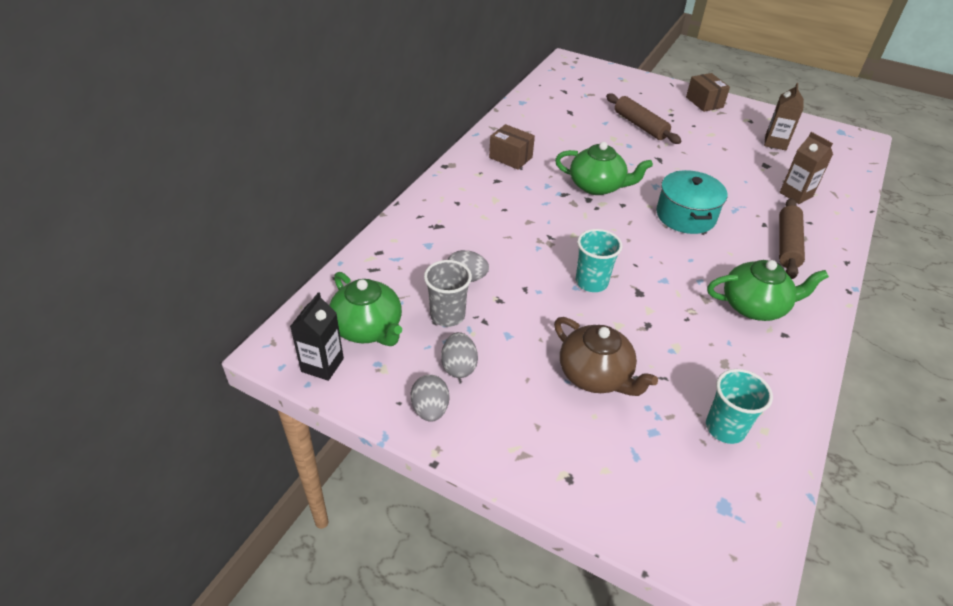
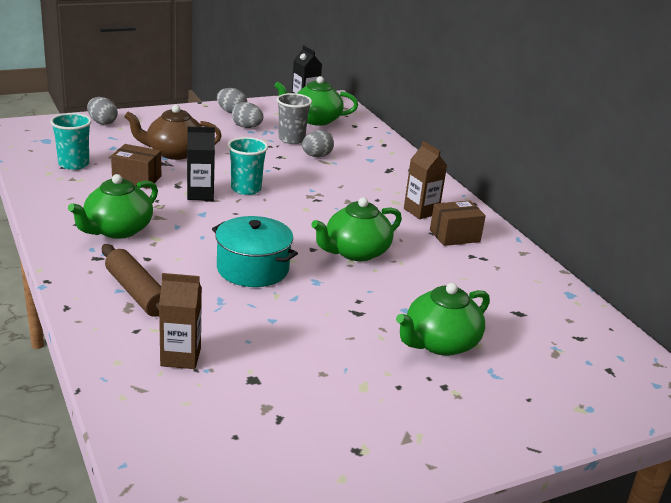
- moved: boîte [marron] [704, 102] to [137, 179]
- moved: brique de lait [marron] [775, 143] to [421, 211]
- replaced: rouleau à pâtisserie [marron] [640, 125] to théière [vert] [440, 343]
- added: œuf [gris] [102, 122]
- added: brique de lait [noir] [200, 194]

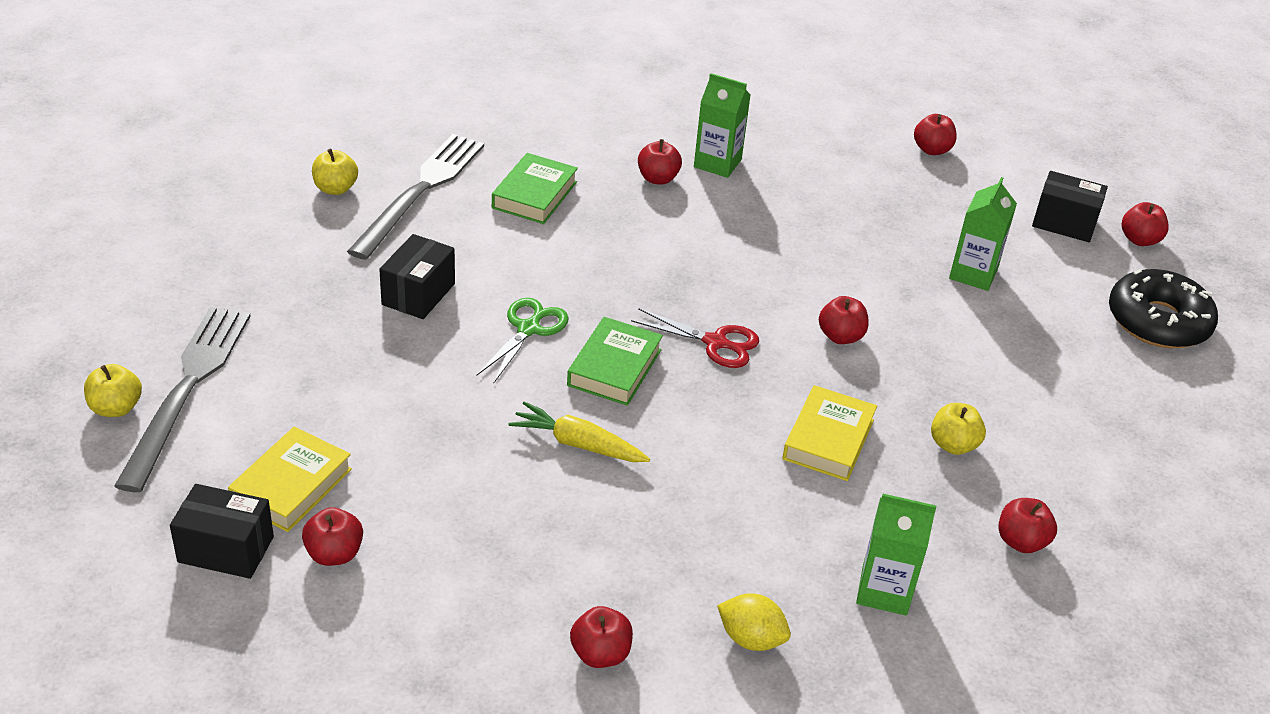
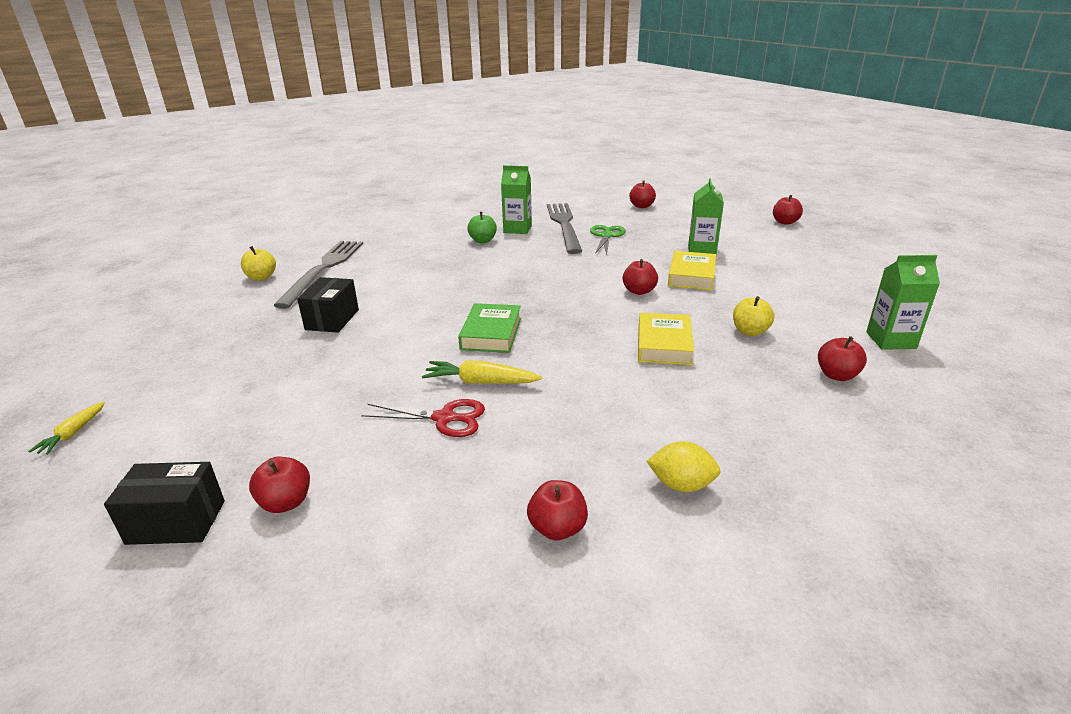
- recoloured: pomme [rouge] [658, 178] to pomme [vert] [483, 241]
- removed: livre [vert] [534, 195]
- removed: boîte [noir] [1064, 223]
- removed: beignet [noir] [1158, 321]
- moved: ciseaux [vert] [529, 329] to [606, 236]
- moved: fourchette [gris] [187, 389] to [564, 225]
- moved: ciseaux [rouge] [716, 343] to [445, 418]
- replaced: pomme [jaune] [116, 408] to carotte [jaune] [73, 434]
- moved: livre [jaune] [291, 485] to [691, 275]
- moved: brique de lait [vert] [884, 591] to [890, 340]

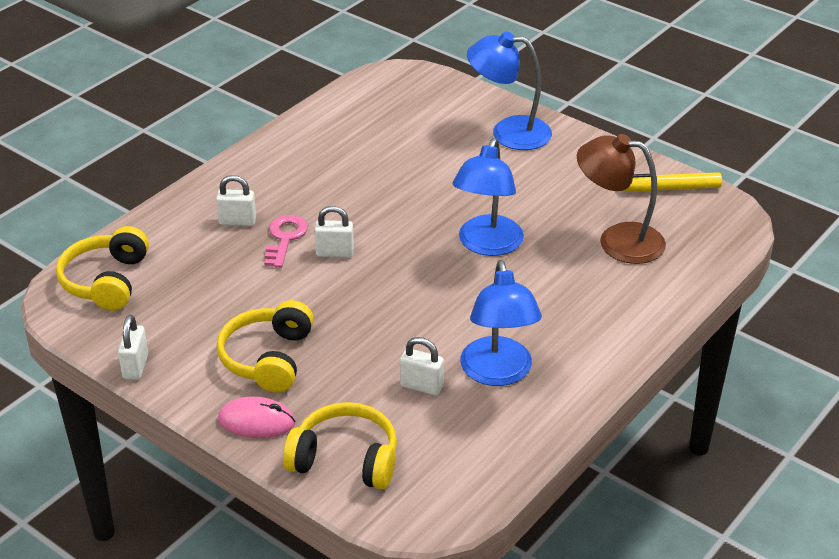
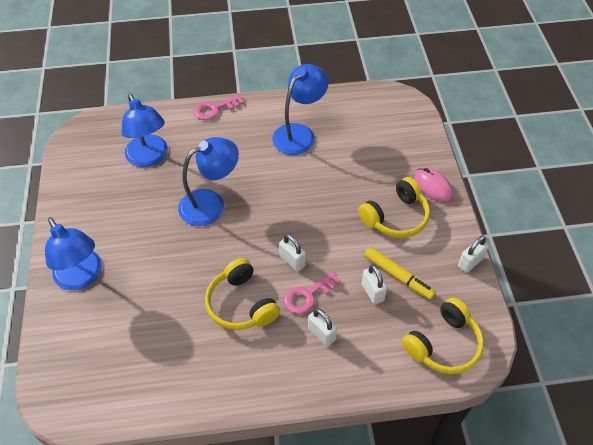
- recoloured: lampe [marron] [617, 241] to lampe [bleu] [149, 158]
- moved: feutre [jaune] [670, 189] to [398, 276]
- moved: cadenas [blanc] [421, 386] to [372, 292]
- moved: casque audio [jaune] [345, 459] to [241, 304]
- added: clé [rose] [215, 109]

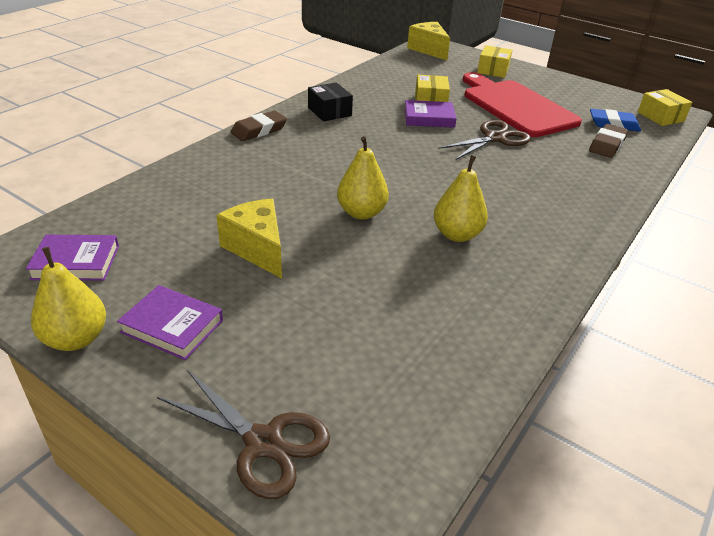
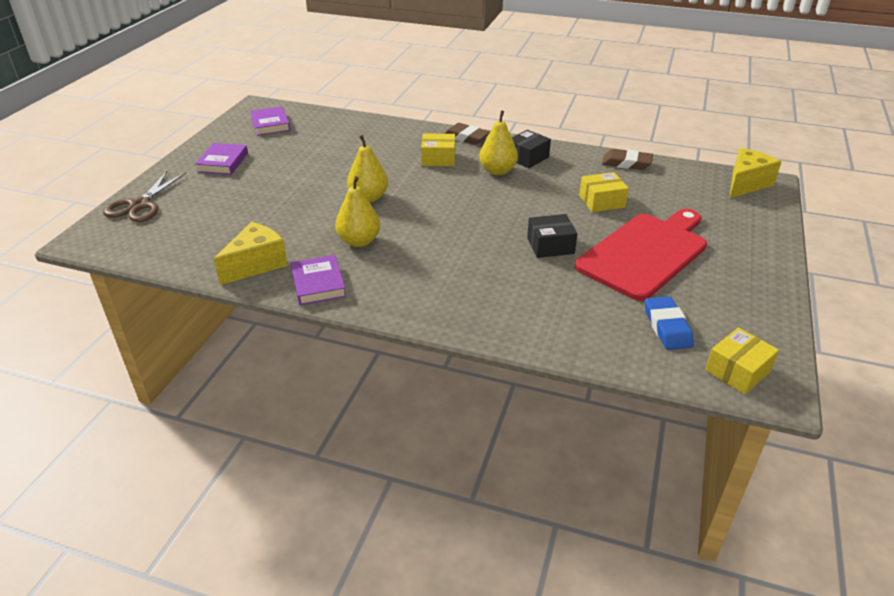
- moved: boîte [jaune] [493, 70] to [438, 159]
- moved: livre [violet] [429, 118] to [318, 284]
- replaced: ciseaux [marron] [495, 138] to boîte [noir] [550, 245]
- moved: gomme [marron] [607, 145] to [626, 163]
- moved: fromage [jaune] [257, 249] to [256, 264]
- moved: poire [jaune] [76, 339] to [497, 171]

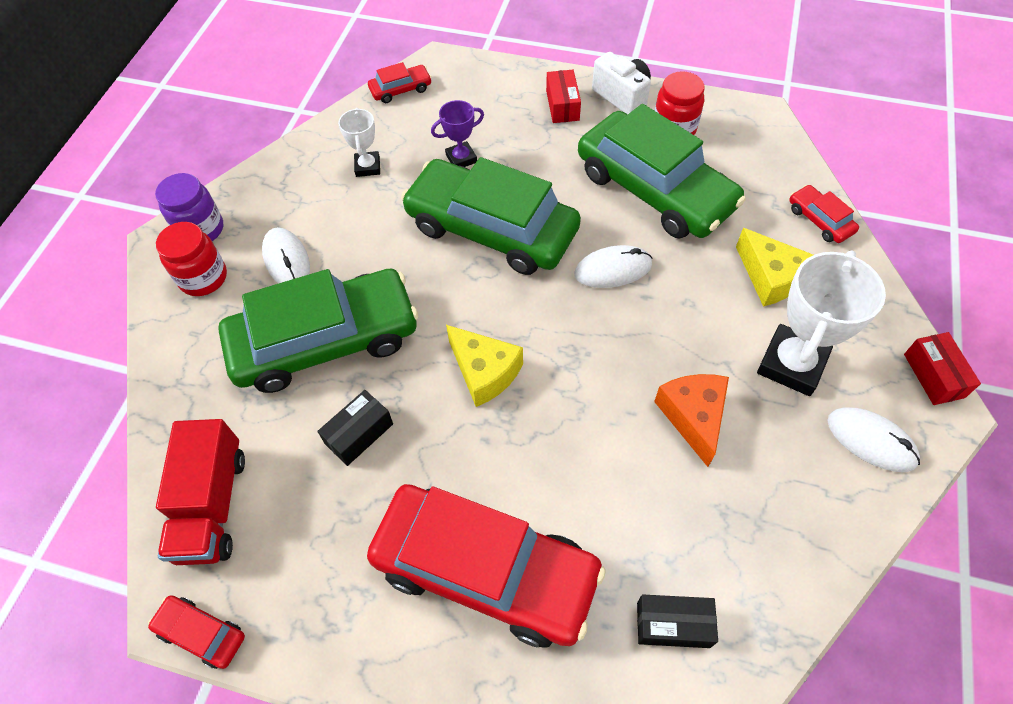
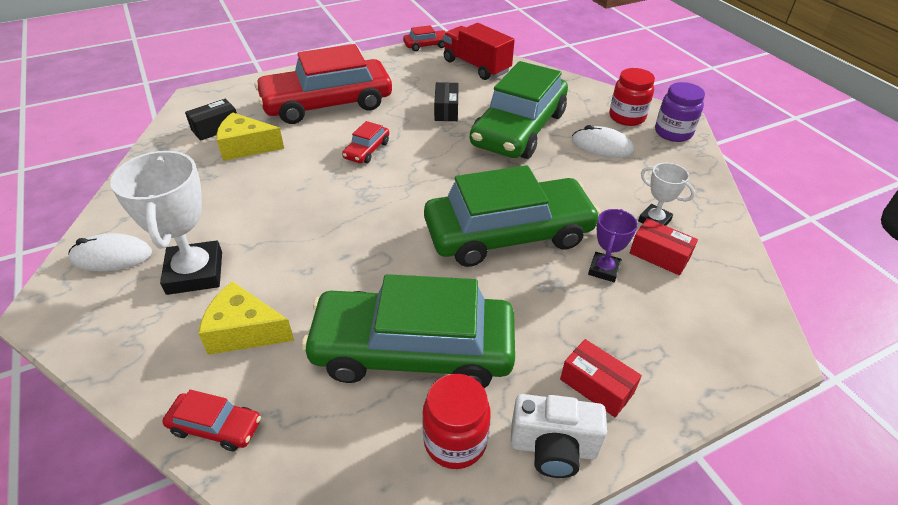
- moved: voiture [rouge] [401, 89] to [367, 150]
- removed: souris [blanc] [613, 269]
- moved: fromage [jaune] [484, 372] to [246, 147]
- moved: boîte [rouge] [933, 375] to [659, 256]
- removed: fromage [orange] [693, 417]

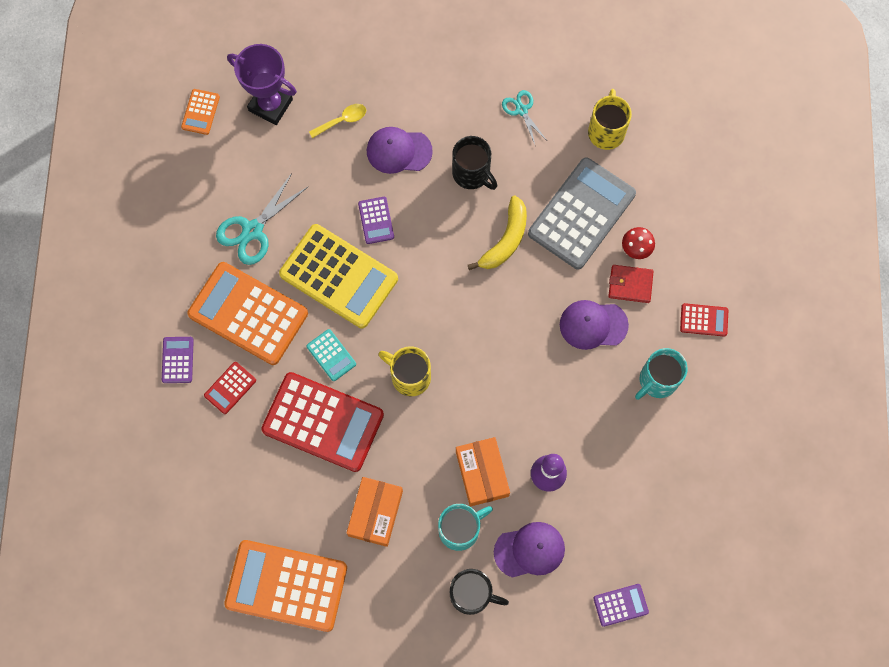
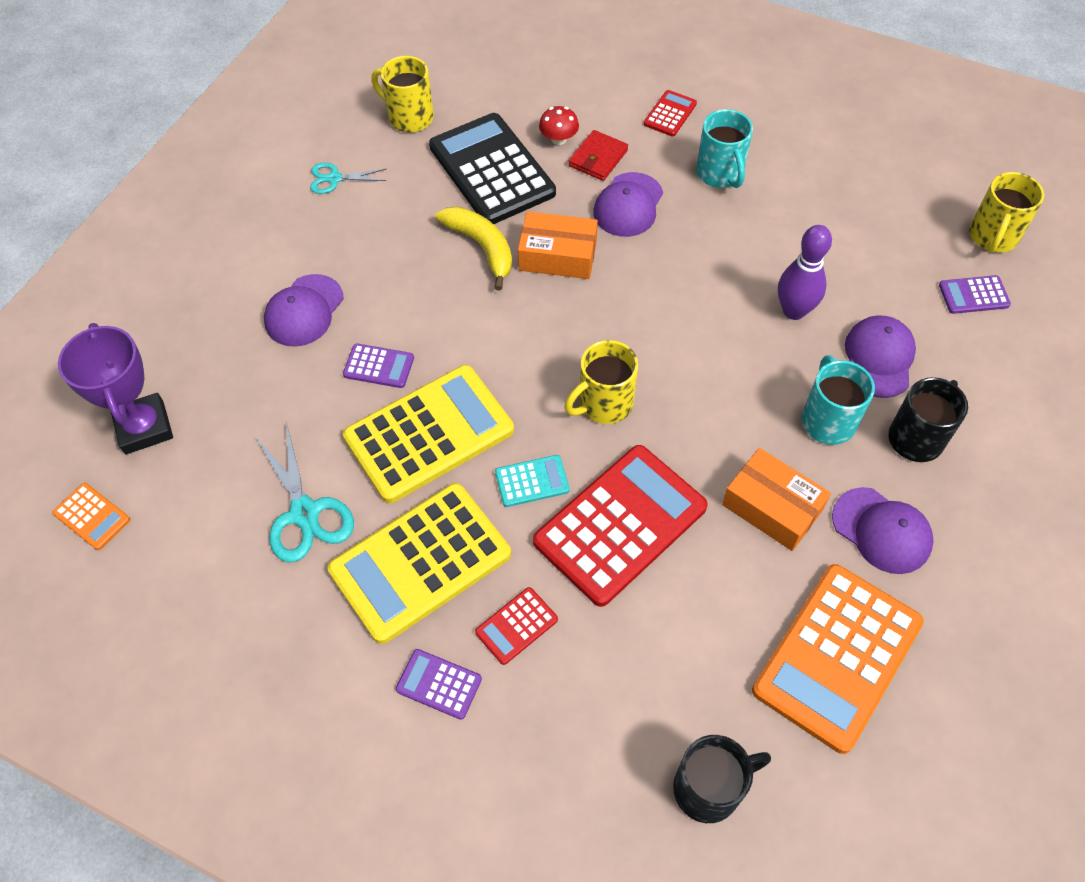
- turned: trophée [violet] [270, 105] = [144, 427] 75 degrees counterclockwise
- removed: cuillère [jaune] [342, 120]
- moved: tasse [noir] [472, 174] to [709, 788]
- recoloured: calculatrice [gris] [581, 214] to calculatrice [noir] [491, 170]
- recoloured: calculatrice [orange] [248, 314] to calculatrice [jaune] [420, 562]
- turned: calculatrice [rouge] [230, 388] = [516, 626] 75 degrees clockwise
- moved: boîte [orange] [482, 474] to [558, 256]
- turned: calculatrice [violet] [620, 605] = [973, 295] 105 degrees counterclockwise
- added: tasse [jaune] [992, 237]
- added: casquette [violet] [882, 530]

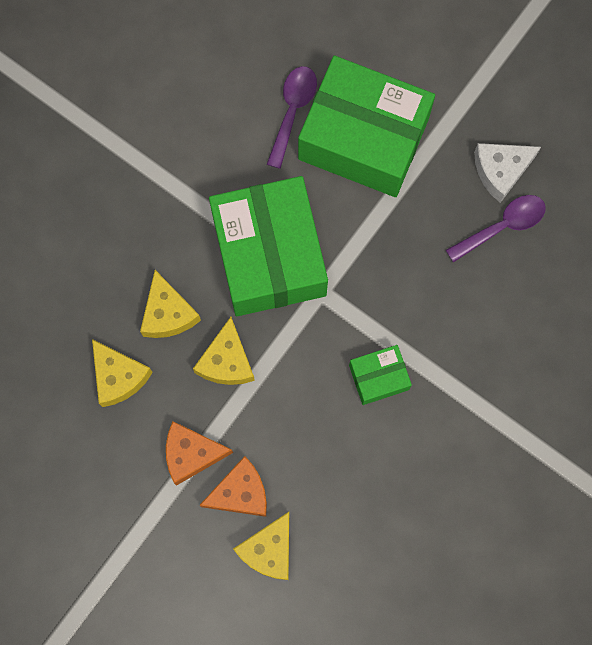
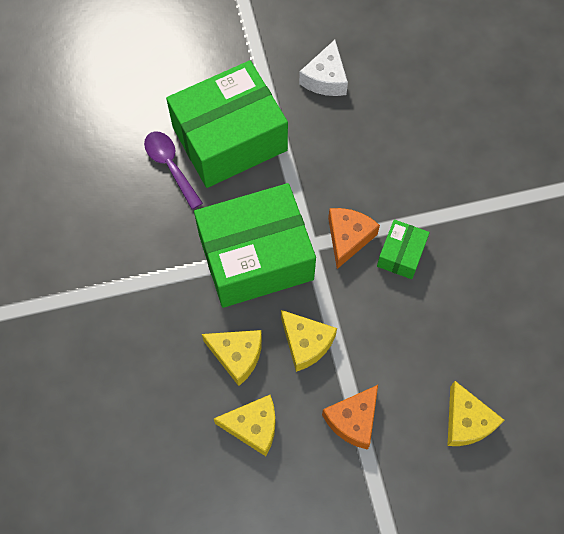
- turned: boîte [vert] [269, 255] = [256, 257] 45 degrees counterclockwise
- removed: cuillère [violet] [502, 226]
- moved: fromage [orange] [240, 492] to [348, 238]

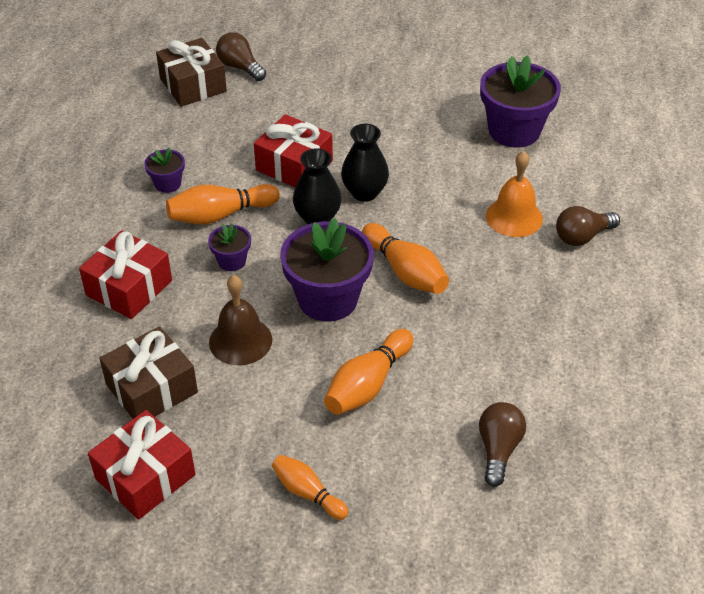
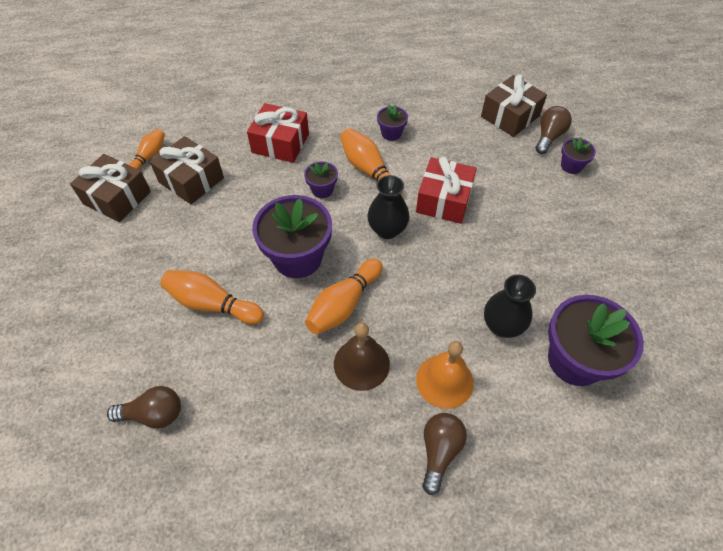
- moved: vase [noir] [364, 192] to [502, 326]
- turned: ampoule [marron] [582, 236] = [439, 451] 60 degrees clockwise
- moved: cloche [marron] [240, 341] to [361, 364]
- recoloured: cadeau [rouge] [145, 476] to cadeau [marron] [117, 198]
- moved: quille [orange] [307, 493] to [149, 157]
- added: pot de fleurs [violet] [571, 166]

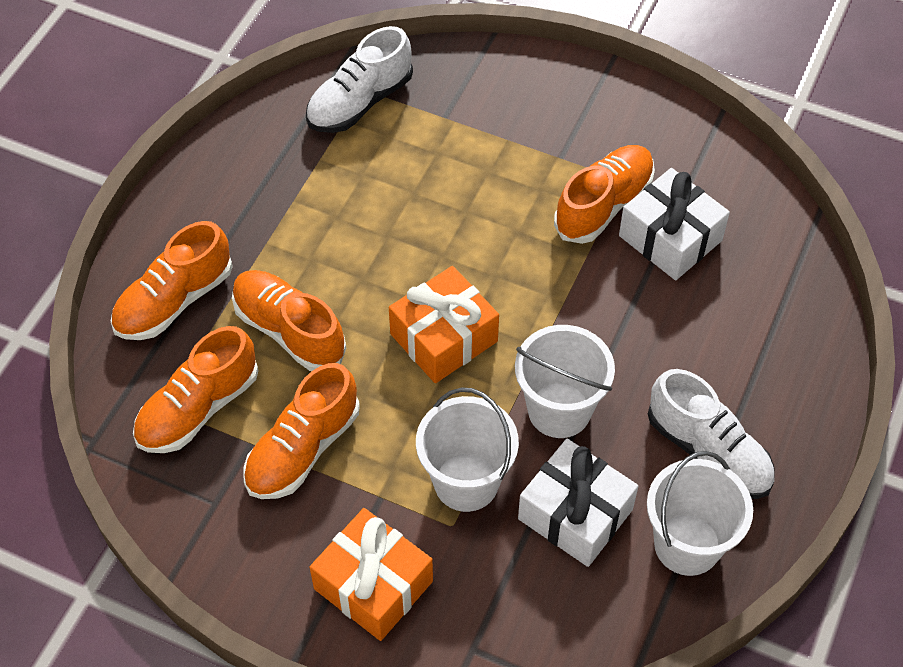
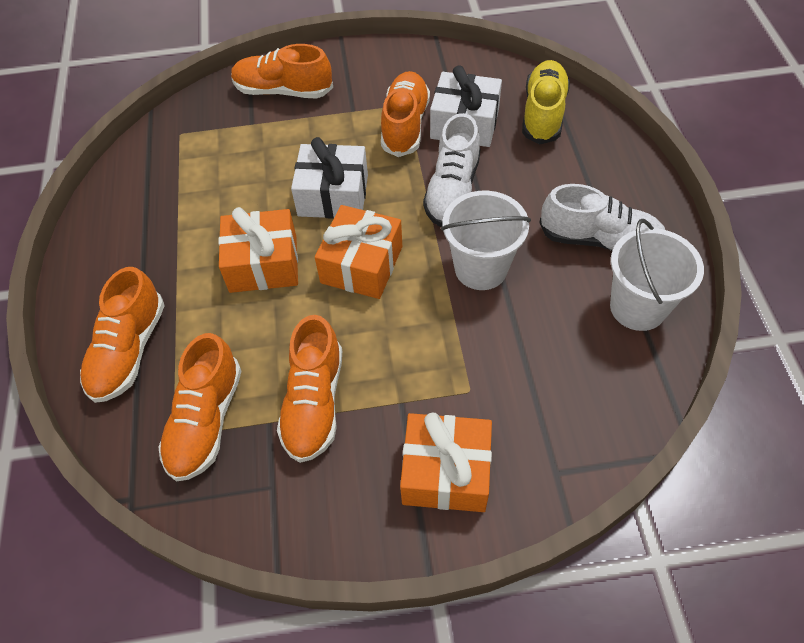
- moved: chaussure [blanc] [360, 102] to [452, 190]
- moved: chaussure [orange] [289, 330] to [283, 91]
- removed: seau [blanc] [466, 482]
- moved: cadeau [blanc] [575, 514] to [333, 195]
- added: chaussure [jaune] [543, 114]
- added: cadeau [orange] [263, 264]

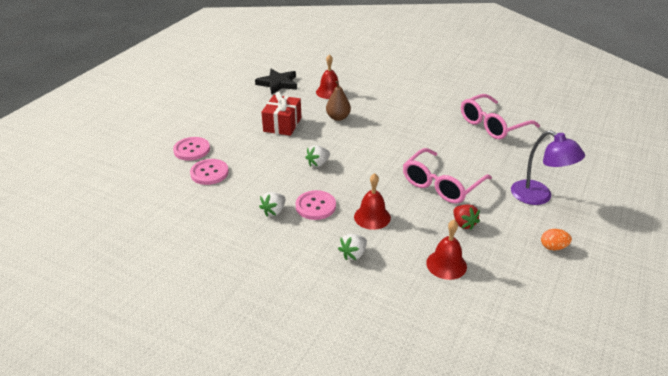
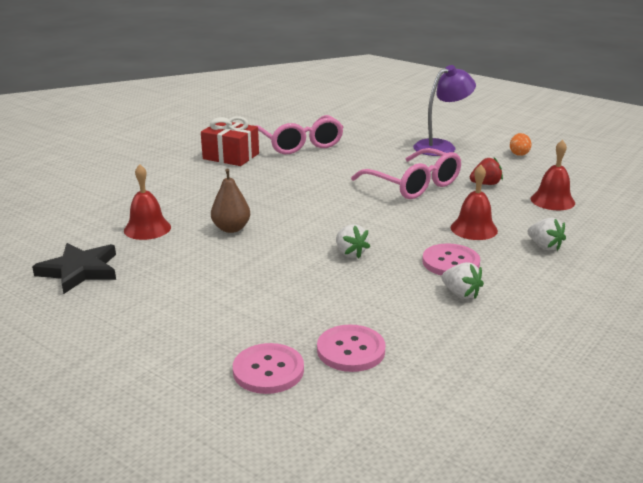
- moved: cadeau [rouge] [282, 124] to [231, 156]

